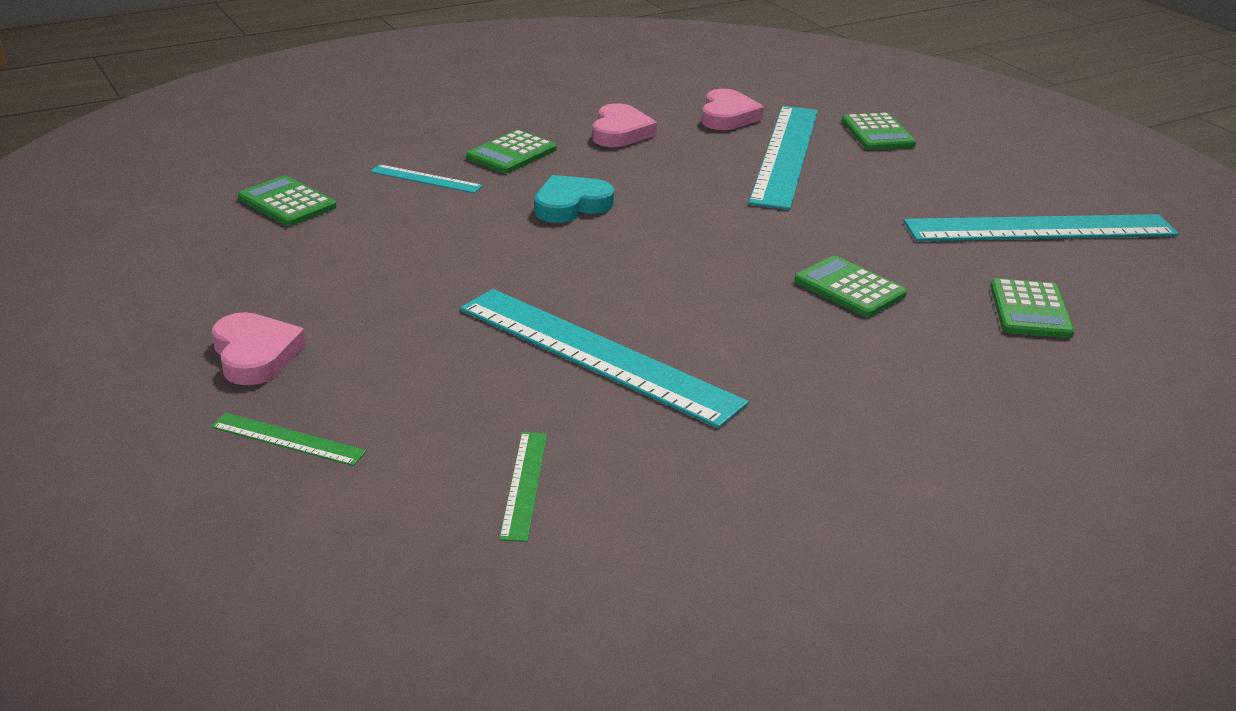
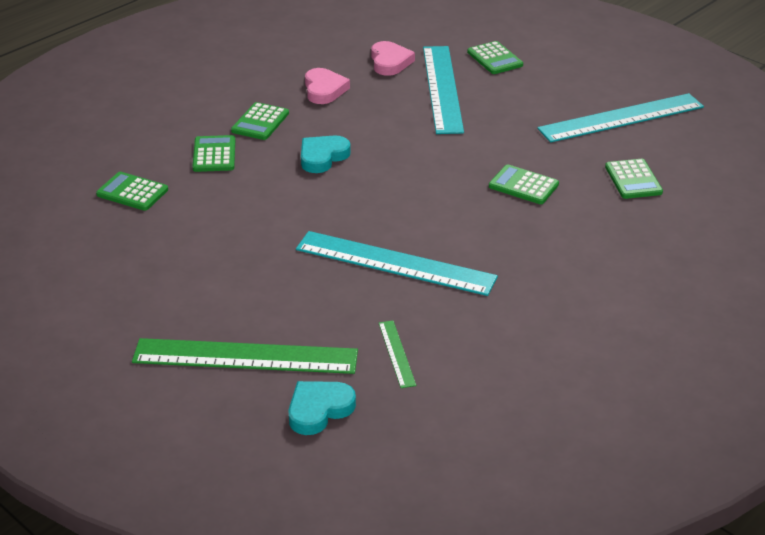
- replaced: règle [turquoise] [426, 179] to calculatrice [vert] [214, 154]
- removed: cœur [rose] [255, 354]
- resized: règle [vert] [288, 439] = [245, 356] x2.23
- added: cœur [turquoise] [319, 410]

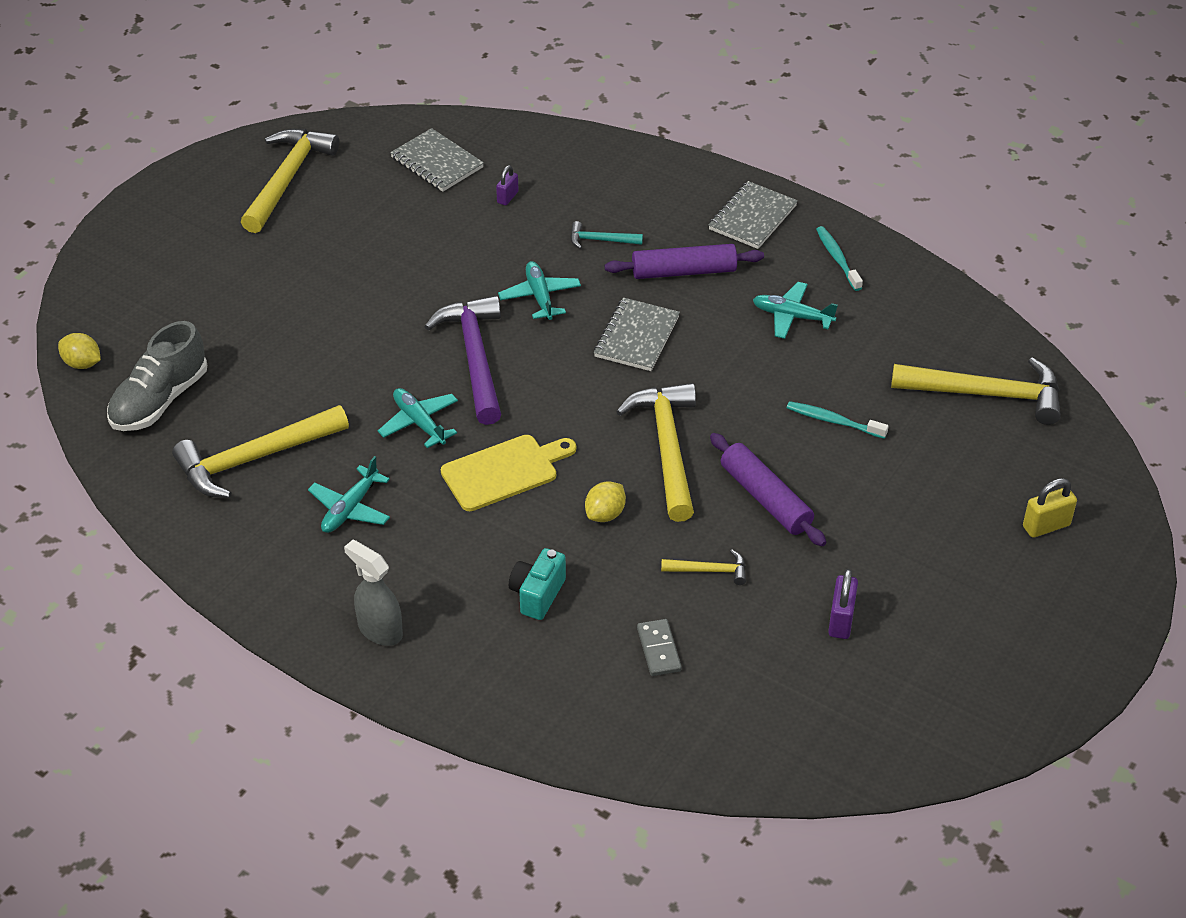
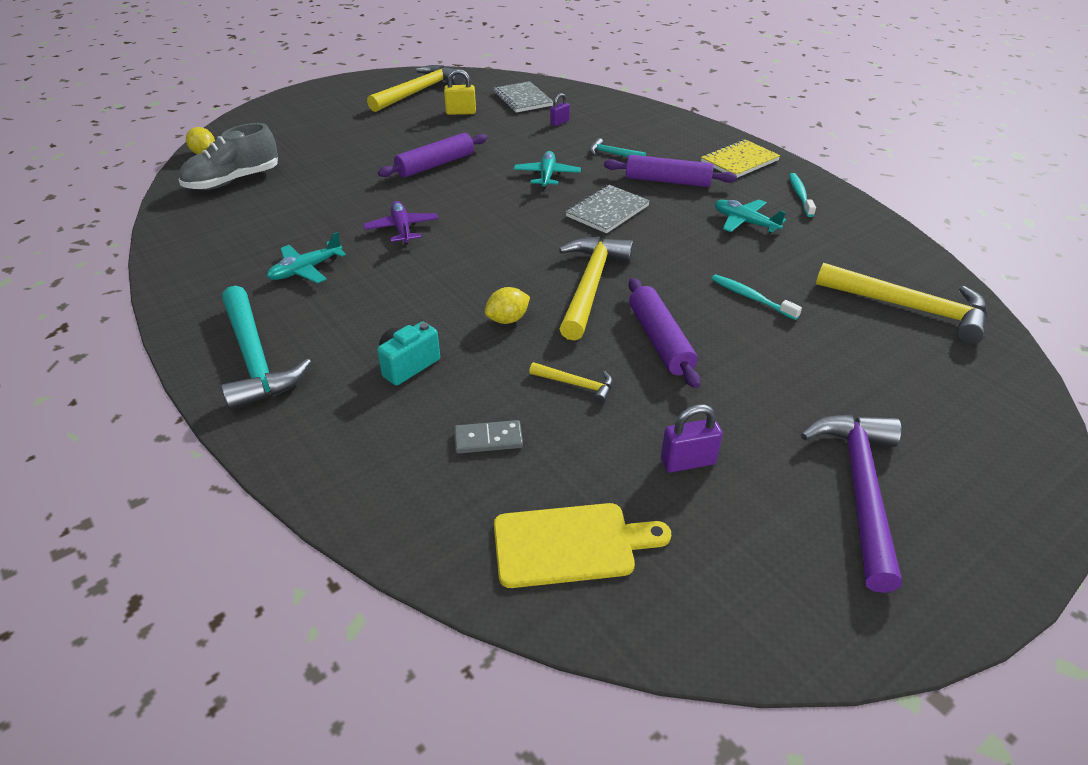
- recoloured: carnet [gris] [752, 217] to carnet [jaune] [739, 161]
- moved: marteau [violet] [474, 358] to [859, 490]
- recoloured: avion [turquoise] [419, 423] to avion [violet] [402, 229]
- removed: marteau [jaune] [254, 459]
- moved: planche à découper [jaune] [504, 471] to [570, 544]
- moved: cadenas [jaune] [1046, 526] to [461, 112]
- replaced: vaporisateur [gris] [379, 630] to marteau [turquoise] [255, 358]
- turned: cadenas [violet] [841, 620] = [688, 462] 45 degrees clockwise
- turned: domino [gris] [658, 649] = [488, 439] 75 degrees clockwise
- added: rouleau à pâtisserie [violet] [435, 165]

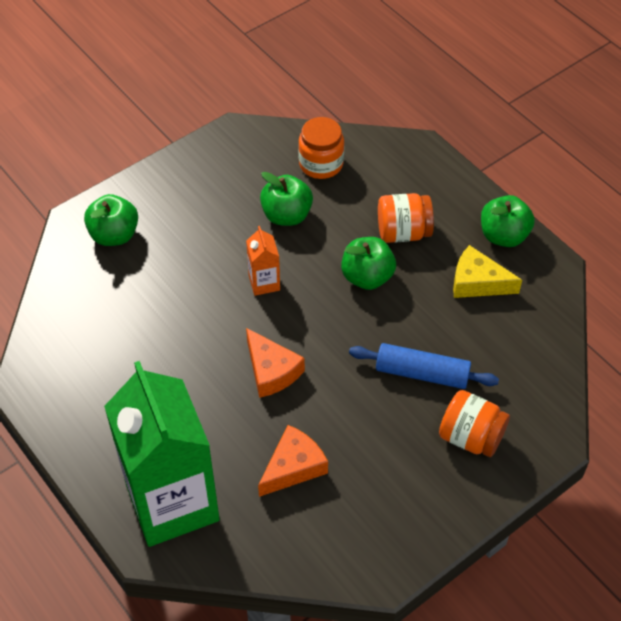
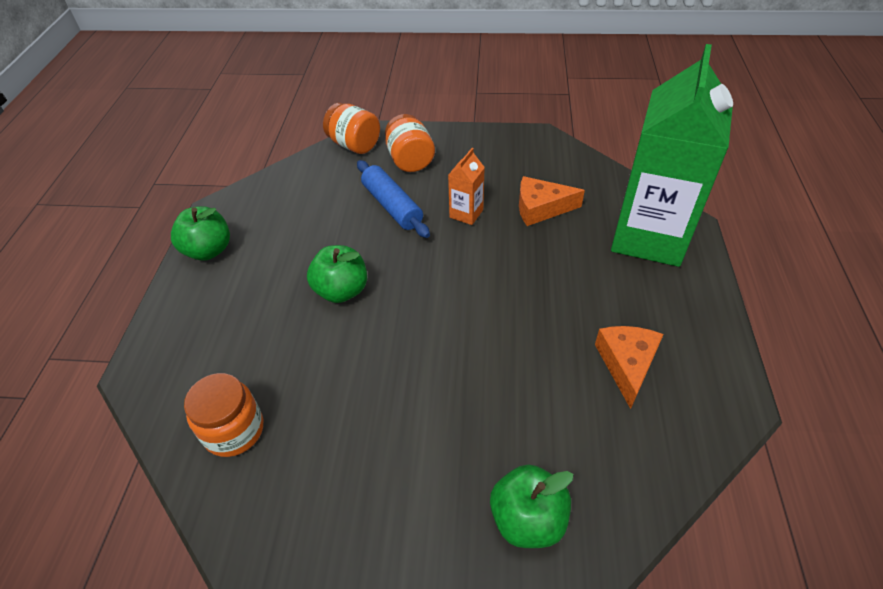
- removed: pomme [vert] [286, 215]
- moved: bocal [orange] [403, 232] to [354, 145]
- moved: brique de lait [orange] [264, 283] to [466, 213]
- removed: fromage [jaune] [477, 282]
- moved: fromage [orange] [271, 371] to [627, 364]

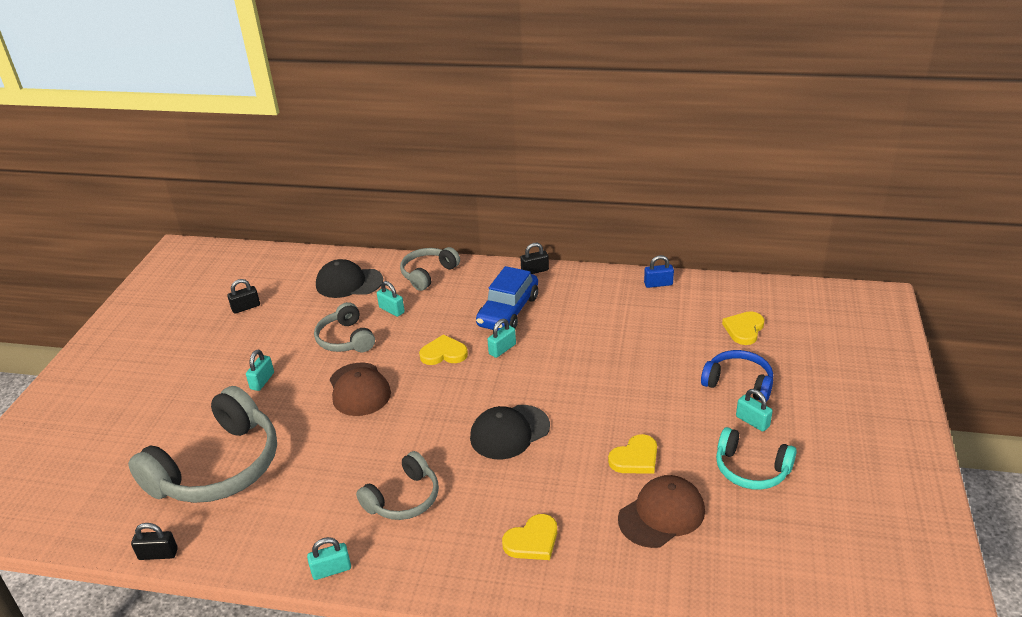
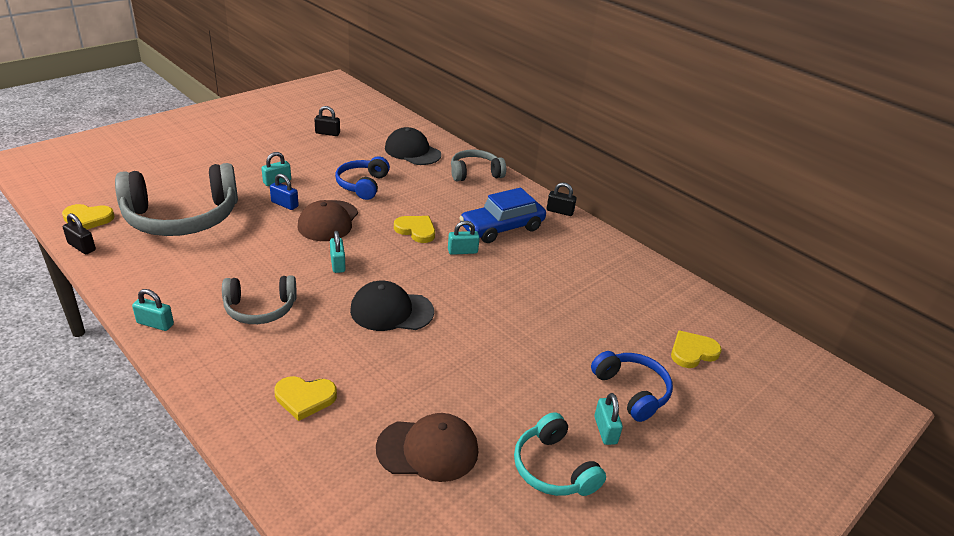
- moved: cadenas [bleu] [658, 284] to [284, 204]
- moved: cadenas [turquoise] [391, 310] to [337, 264]
- recoloured: casque audio [gris] [345, 339] to casque audio [bleu] [362, 185]
- moved: cœur [jaune] [635, 458] to [87, 219]

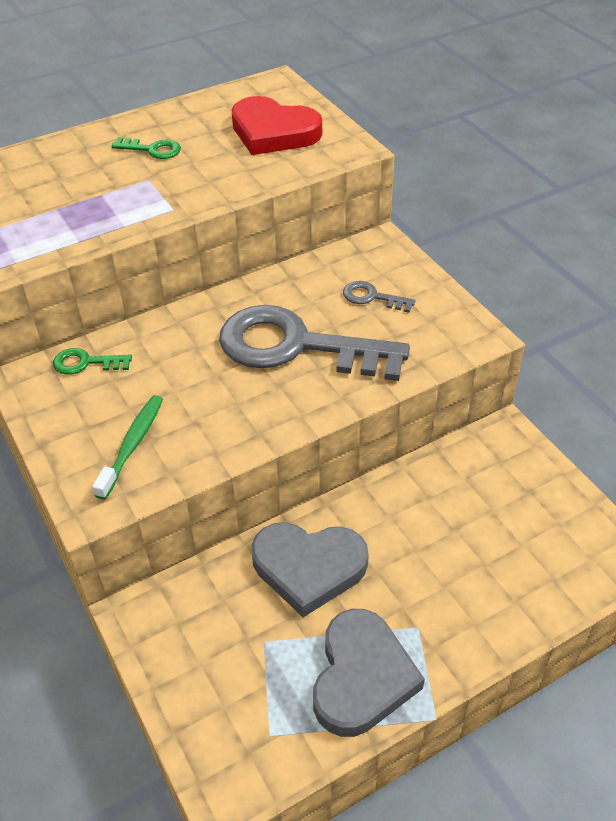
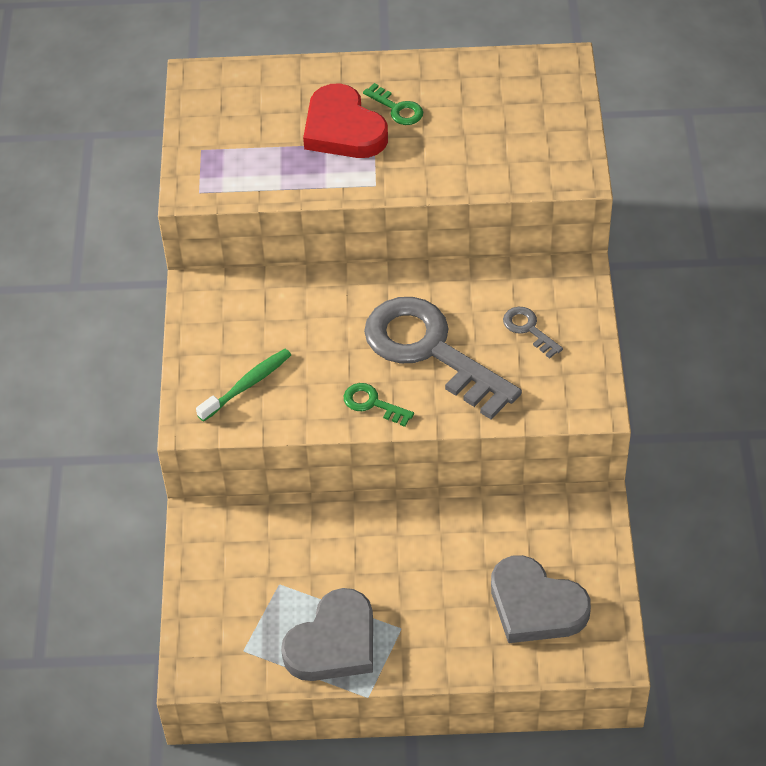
- moved: cœur [rouge] [273, 132] to [343, 129]
- moved: clé [vert] [86, 363] to [373, 404]
- moved: cœur [gris] [308, 567] to [535, 605]

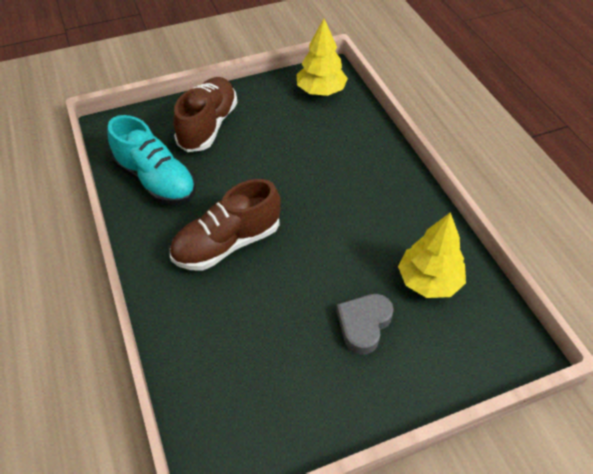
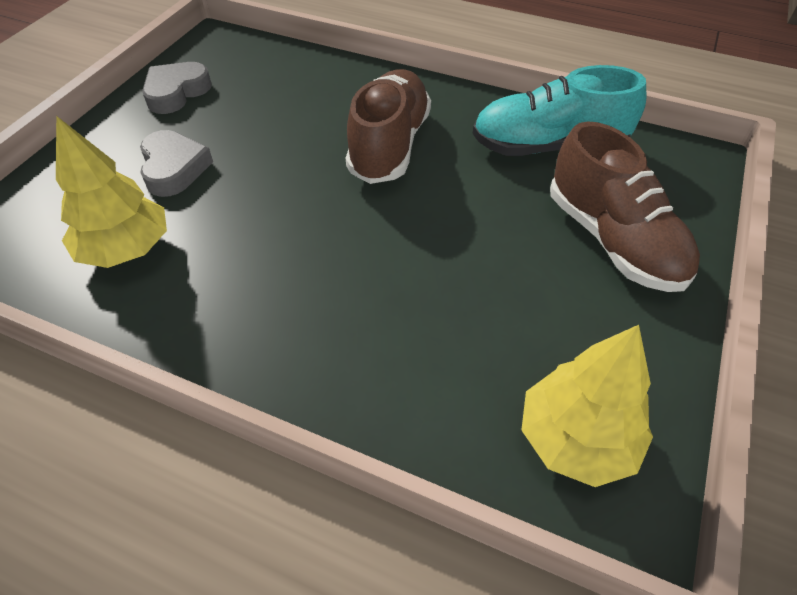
- added: cœur [gris] [176, 92]

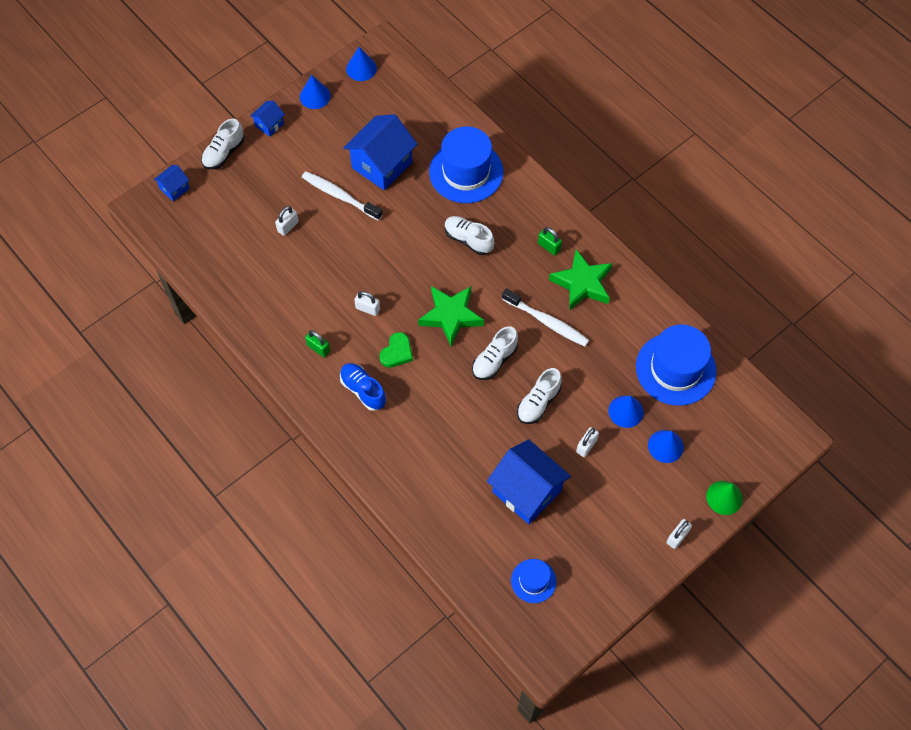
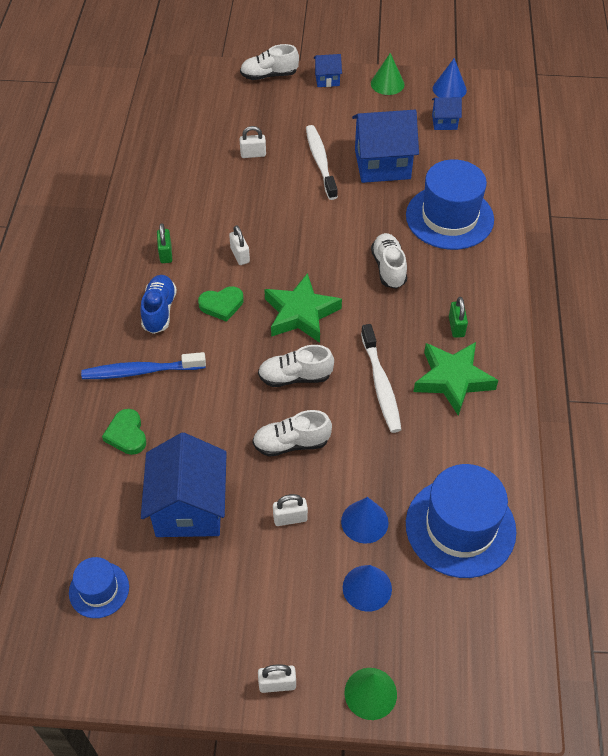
- recoloured: cône [bleu] [315, 96] to cône [vert] [387, 84]
- moved: maison [bleu] [174, 189] to [444, 122]
- added: brosse à dents [bleu] [140, 371]
- added: cœur [vert] [126, 434]

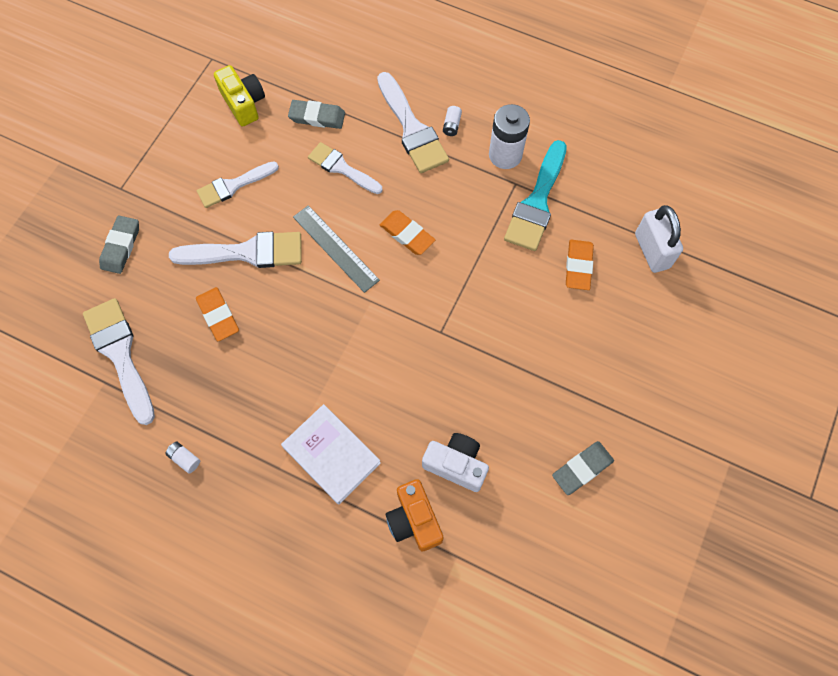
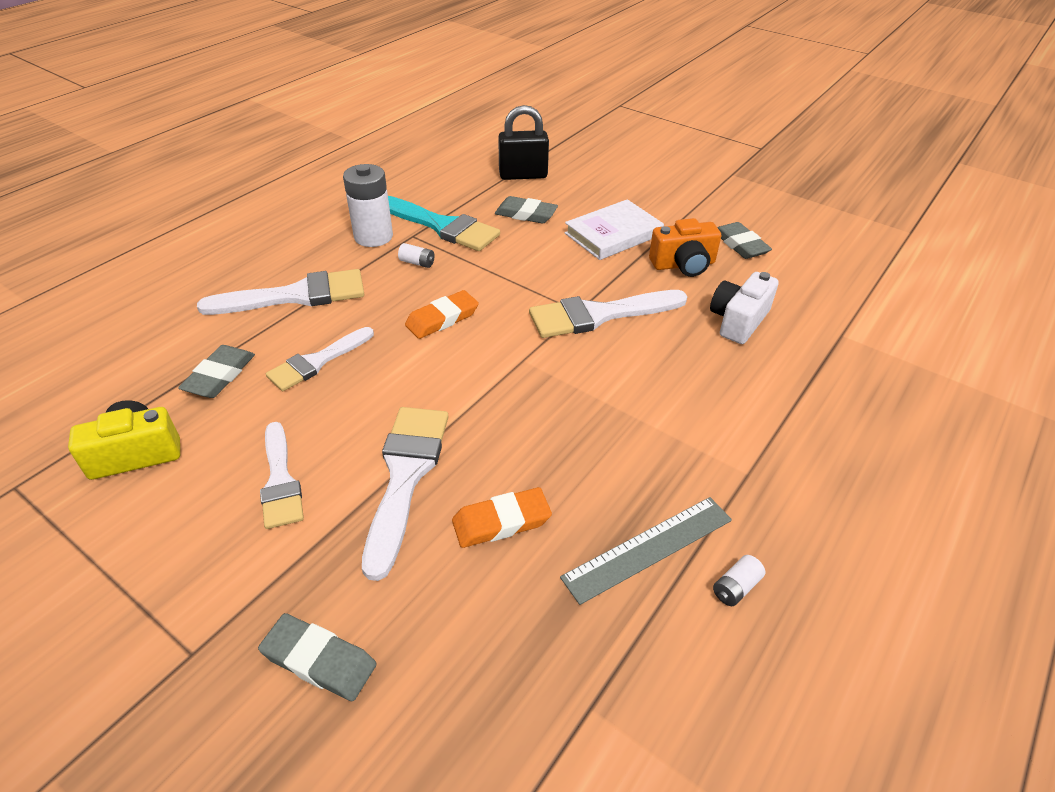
- moved: pile [blanc] [451, 125] to [417, 263]
- moved: règle [gris] [335, 248] to [648, 548]
- recoloured: cadenas [blanc] [652, 251] to cadenas [noir] [523, 175]
- recoloured: gomme [orange] [578, 266] to gomme [gris] [526, 214]
- moved: pinceau [blanc] [120, 354] to [599, 315]
- moved: livre [blanc] [331, 455] to [613, 234]
- moved: appareil photo [orange] [414, 520] to [683, 265]

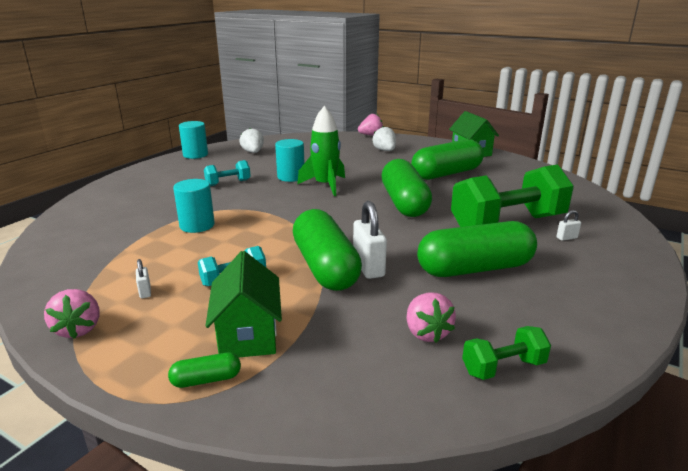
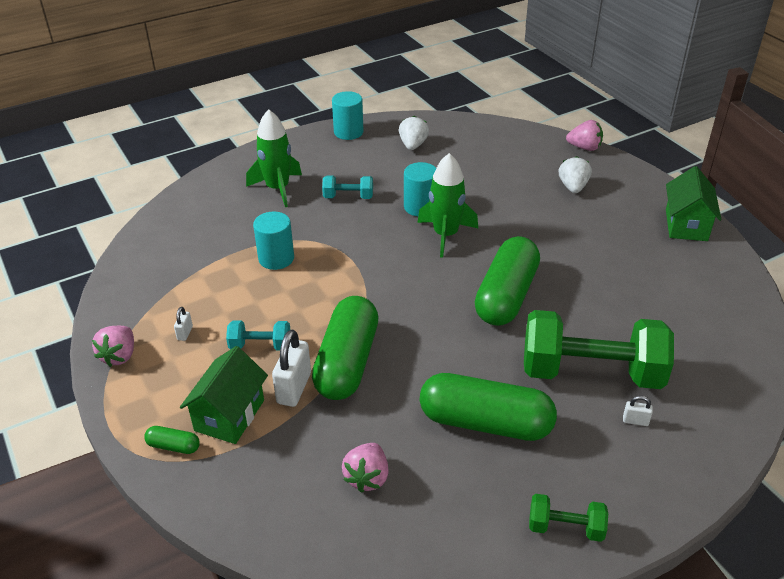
- removed: gélule [vert] [446, 174]
- moved: cadenas [blanc] [368, 267] to [294, 388]
- moved: haltère [vert] [503, 367] to [565, 528]
- added: fusée [vert] [278, 189]

